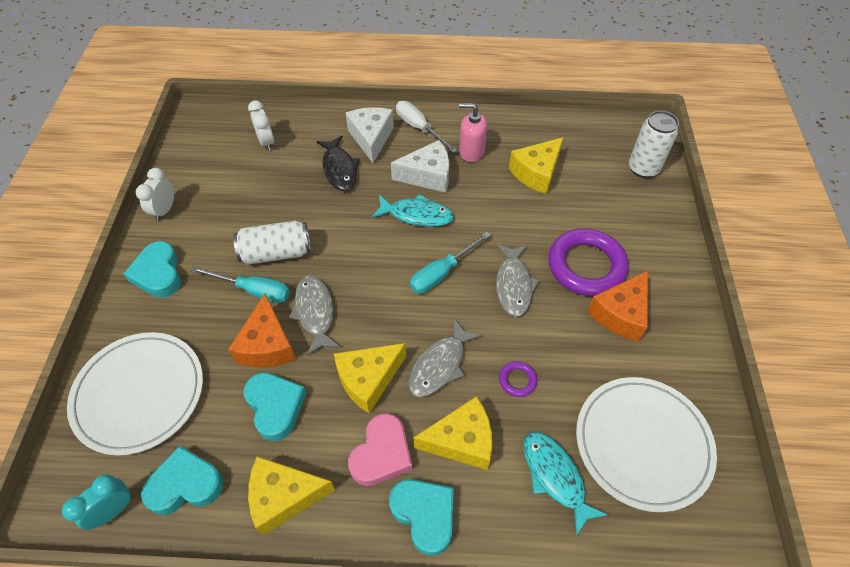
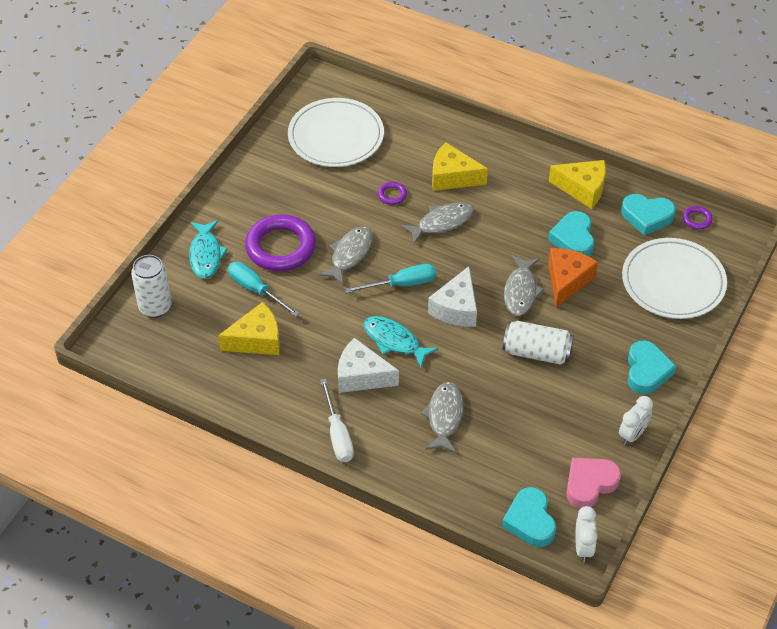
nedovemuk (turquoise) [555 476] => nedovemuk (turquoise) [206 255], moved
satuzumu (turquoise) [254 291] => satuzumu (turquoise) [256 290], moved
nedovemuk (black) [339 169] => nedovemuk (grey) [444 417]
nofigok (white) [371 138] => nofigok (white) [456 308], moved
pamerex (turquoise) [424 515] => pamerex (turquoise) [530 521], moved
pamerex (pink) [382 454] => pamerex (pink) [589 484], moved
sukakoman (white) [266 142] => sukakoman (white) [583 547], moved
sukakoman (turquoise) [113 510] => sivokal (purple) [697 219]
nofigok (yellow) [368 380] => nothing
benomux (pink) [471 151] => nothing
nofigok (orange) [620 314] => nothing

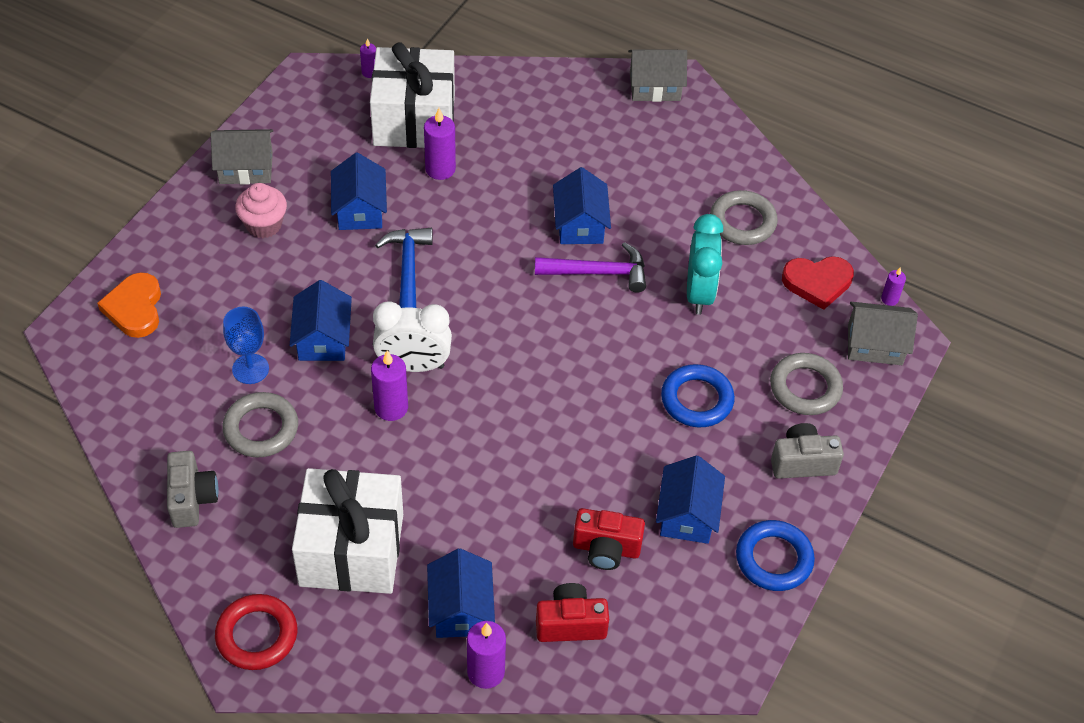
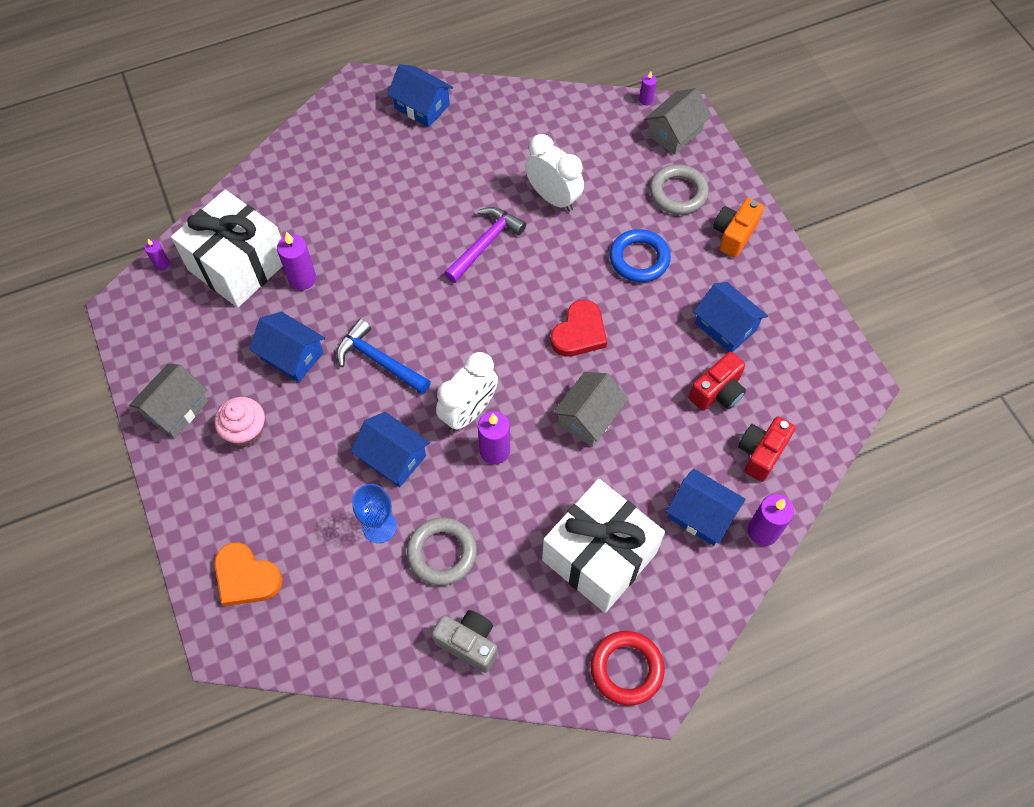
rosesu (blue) [580 224] => rosesu (blue) [422 106], moved
sukakoman (turquoise) [699 293] => sukakoman (white) [553 198]
pamerex (red) [817 283] => pamerex (red) [579 332], moved
rosesu (grey) [655 86] => rosesu (grey) [588 417], moved
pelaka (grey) [802 462] => pelaka (orange) [734 235]
sivokal (grey) [742 222] => nothing
sivokal (blue) [774 559] => nothing

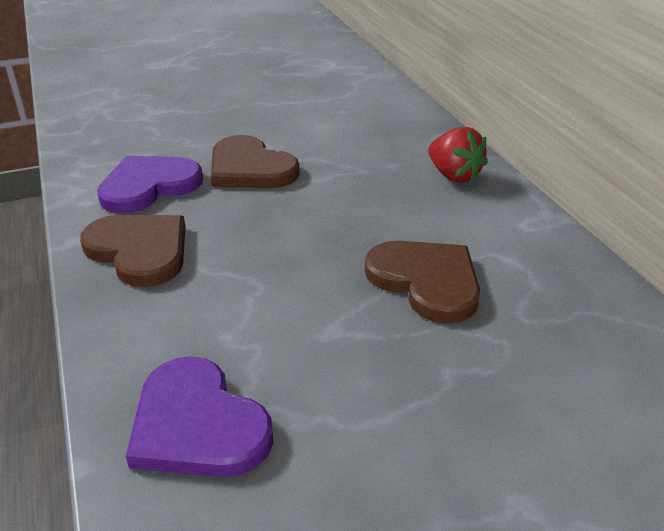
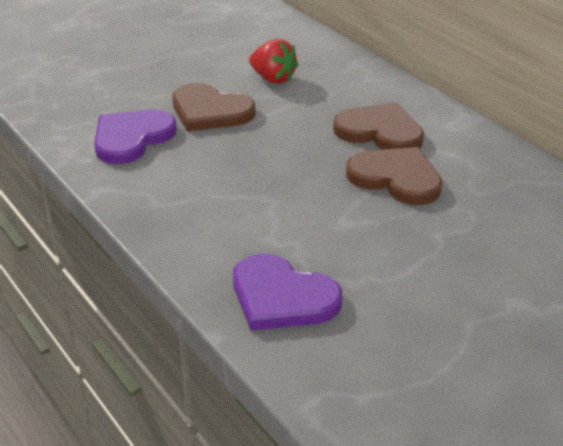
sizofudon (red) [453 175] => sizofudon (red) [273 79], moved
pamerex (brown) [139 251] => pamerex (brown) [380 132], moved

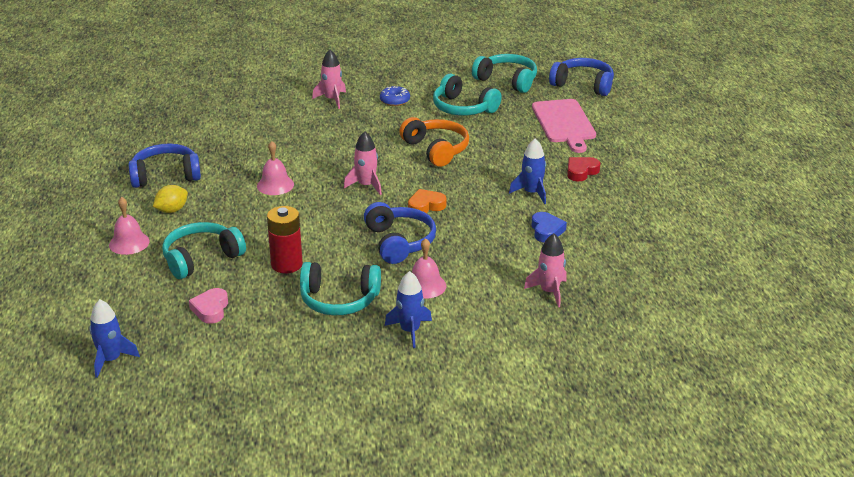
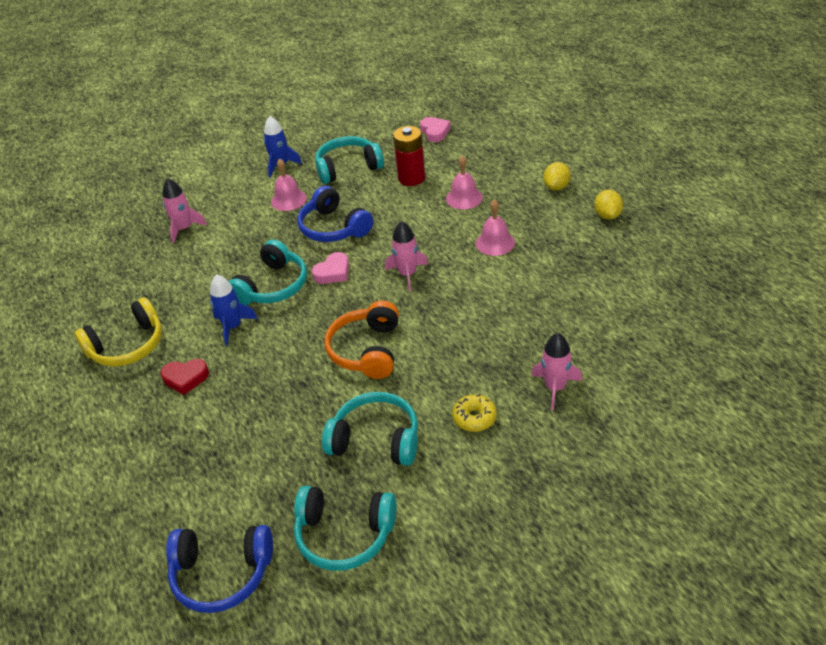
nothing => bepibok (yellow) [127 346]
pamerex (red) [581 172] => pamerex (red) [185 378], 60 degrees clockwise
bepibok (turquoise) [201 258] => bepibok (turquoise) [272 286], moved
pamerex (orange) [426 206] => pamerex (pink) [333 272]
bepibok (orange) [436 149] => bepibok (orange) [367 350], 60 degrees clockwise
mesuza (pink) [129 243] => mesuza (pink) [464 198], moved
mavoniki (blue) [394 101] => mavoniki (yellow) [474 418]
bepibok (blue) [165 175] => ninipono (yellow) [607 215]
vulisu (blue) [111 360] => nothing
pamerex (blue) [546 230] => nothing
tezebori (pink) [564 123] => nothing

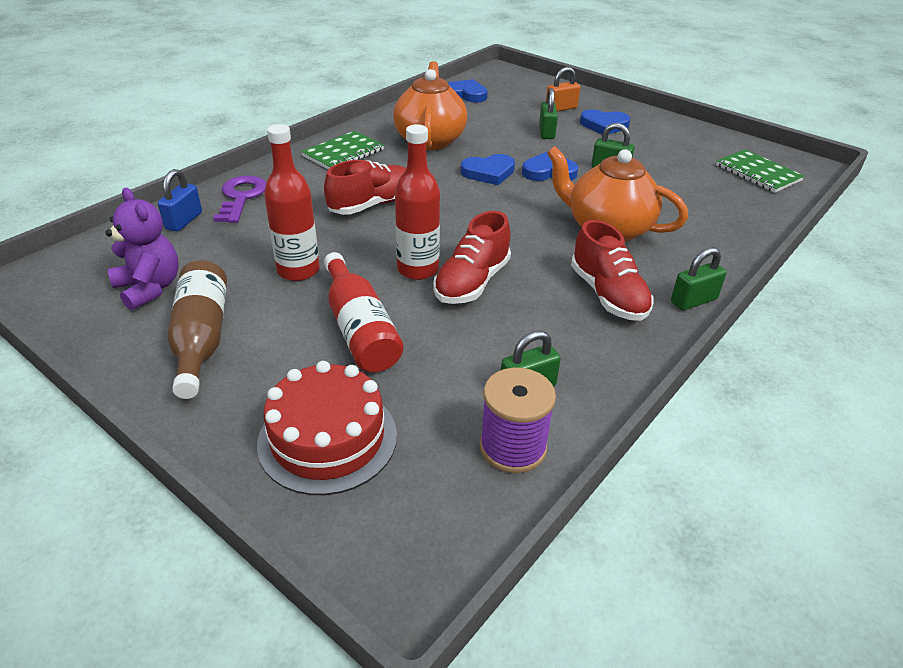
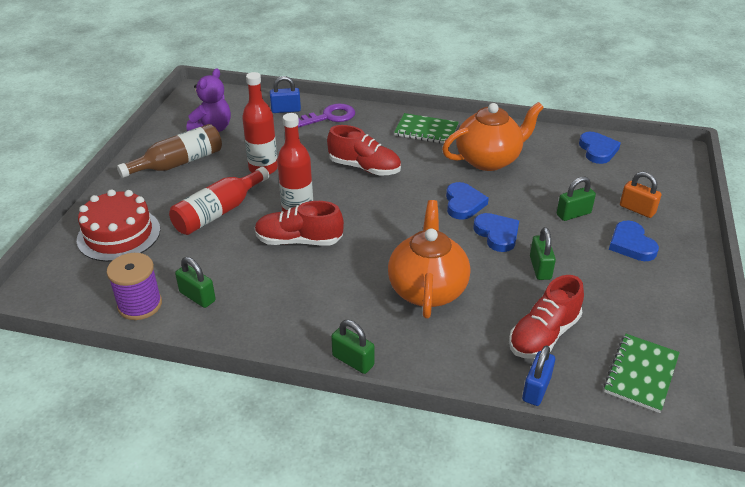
pamerex (blue) [488 172] => pamerex (blue) [463 204], 135 degrees counterclockwise
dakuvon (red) [608 295] => dakuvon (red) [543 335], moved
nothing => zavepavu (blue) [536 389]

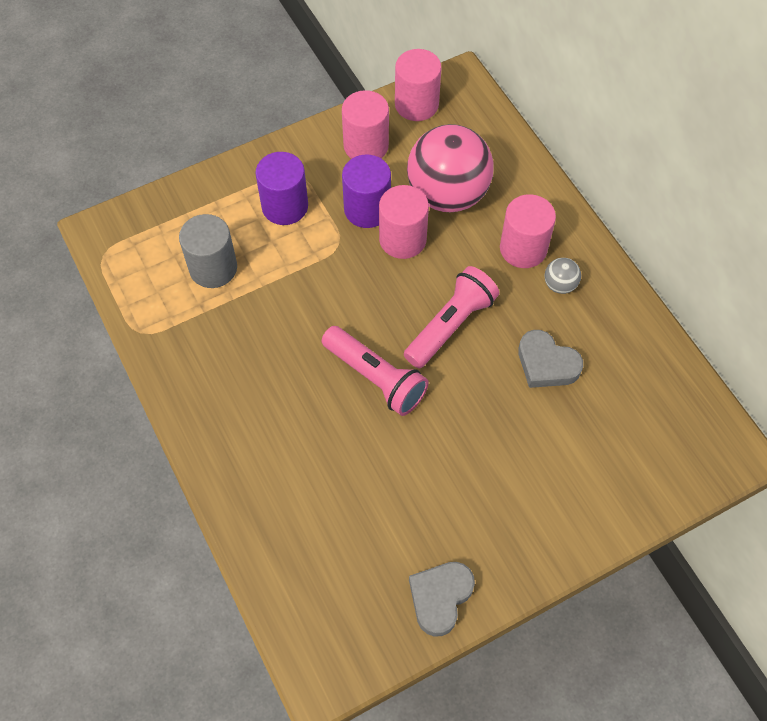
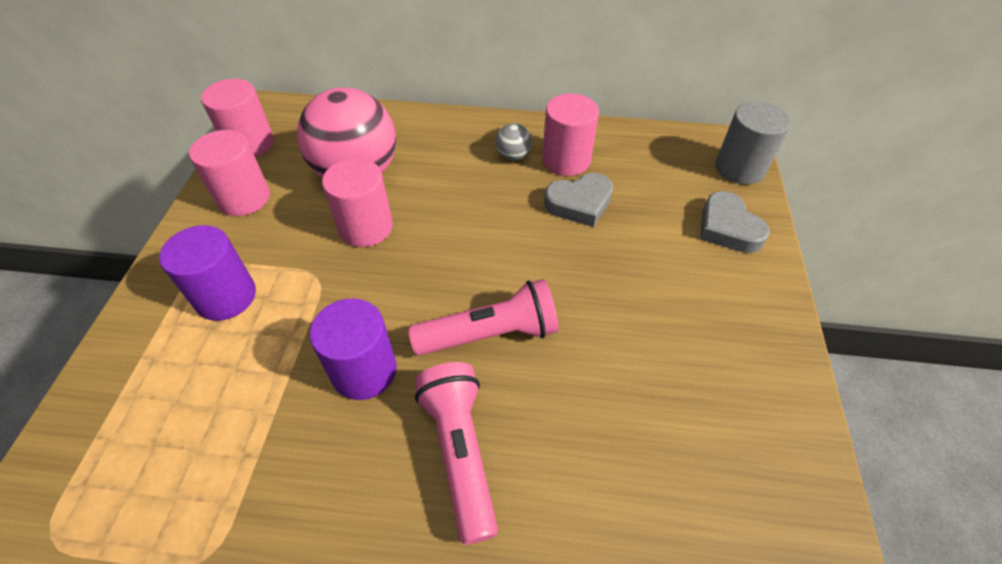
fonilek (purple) [367 209] => fonilek (purple) [364 371], moved
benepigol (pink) [450 325] => benepigol (pink) [460 452], moved
fonilek (pink) [523 248] => fonilek (pink) [566 160], moved
pamerex (grey) [440 598] => pamerex (grey) [728 228], moved
fonilek (grey) [213 268] => fonilek (grey) [740 168], moved

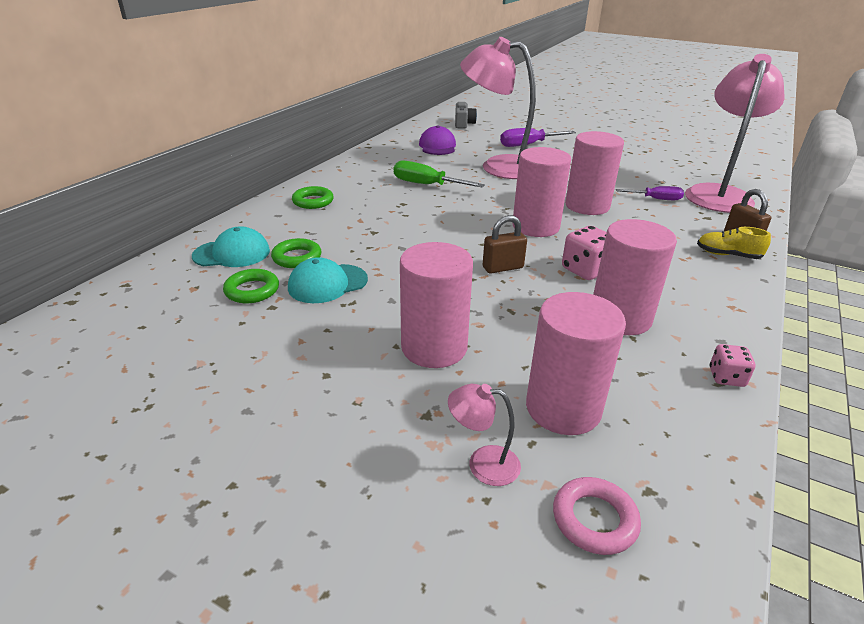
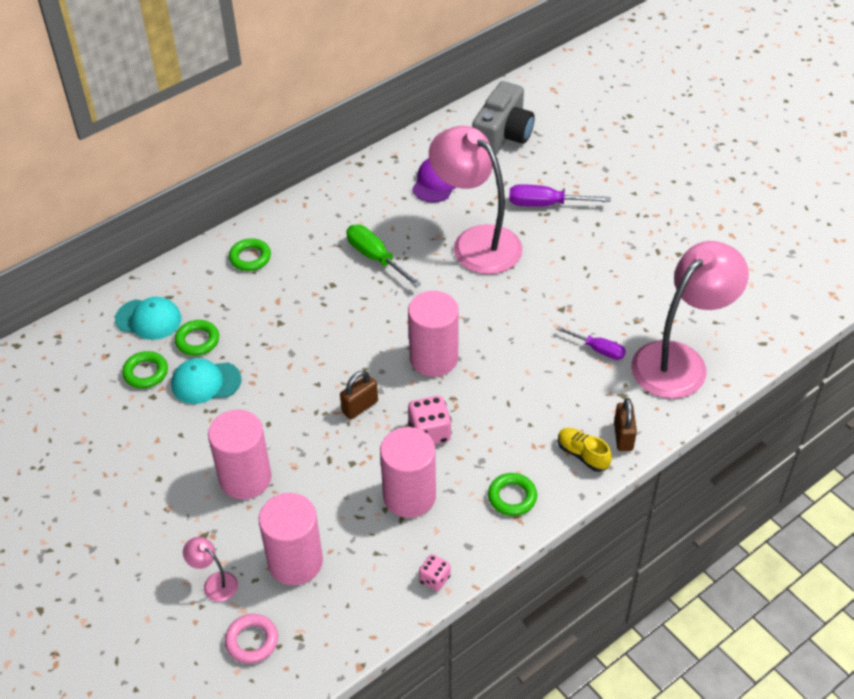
zavepavu (brown) [502 267] => zavepavu (brown) [360 407], 45 degrees counterclockwise
pelaka (grey) [463 124] => pelaka (grey) [503 135], x1.75
nothing => sivokal (green) [512 497]
fonilek (pink) [587 206] => nothing

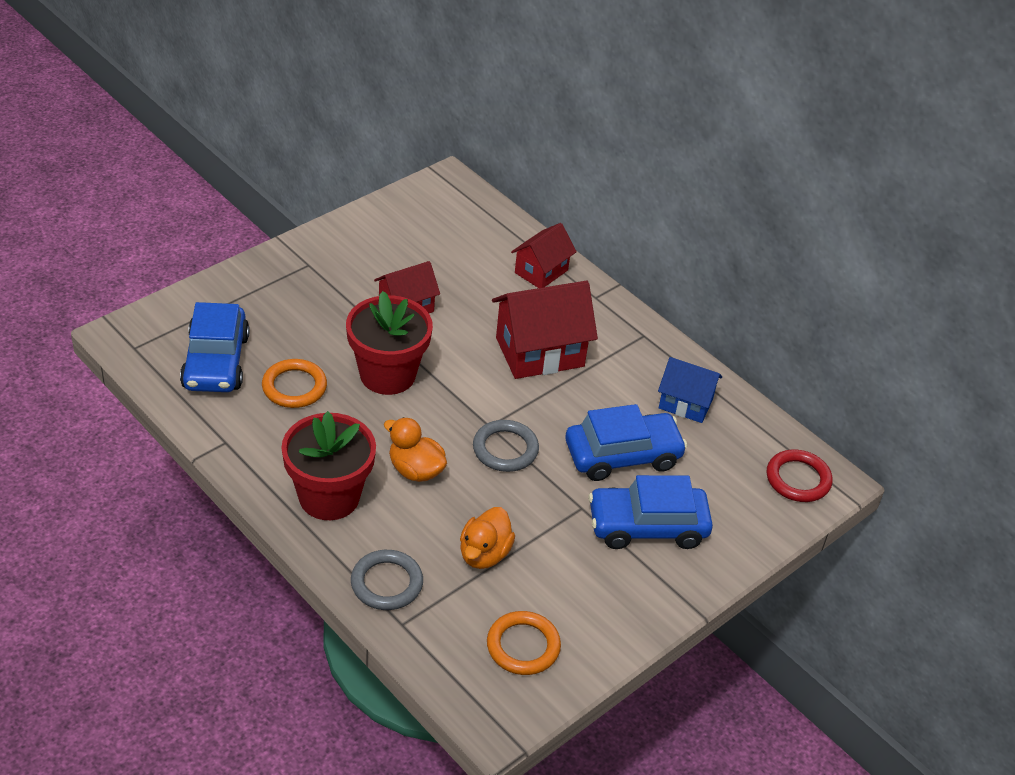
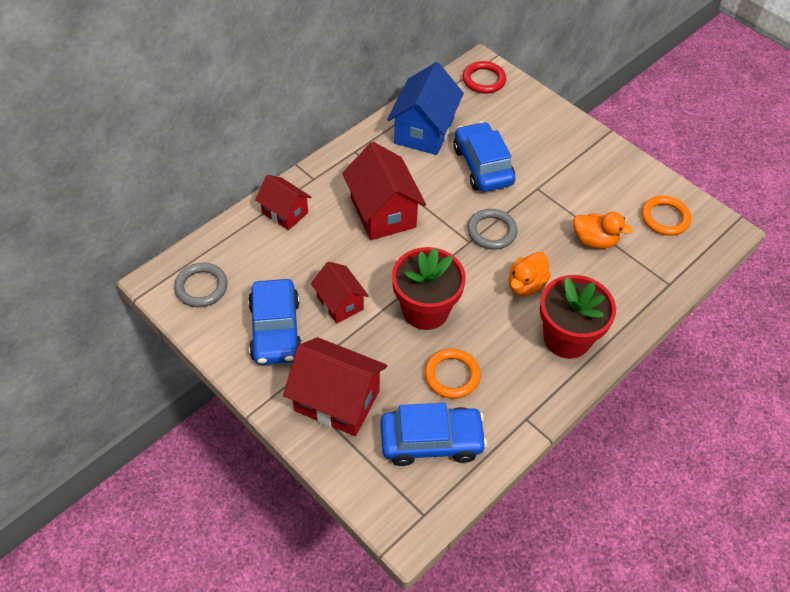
sivokal (grey) [386 583] => sivokal (grey) [201 287], moved
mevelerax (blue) [647 526] => mevelerax (blue) [276 330], moved
nothing => rosesu (red) [337 400]
rosesu (blue) [685 403] => rosesu (blue) [424 131], x1.65

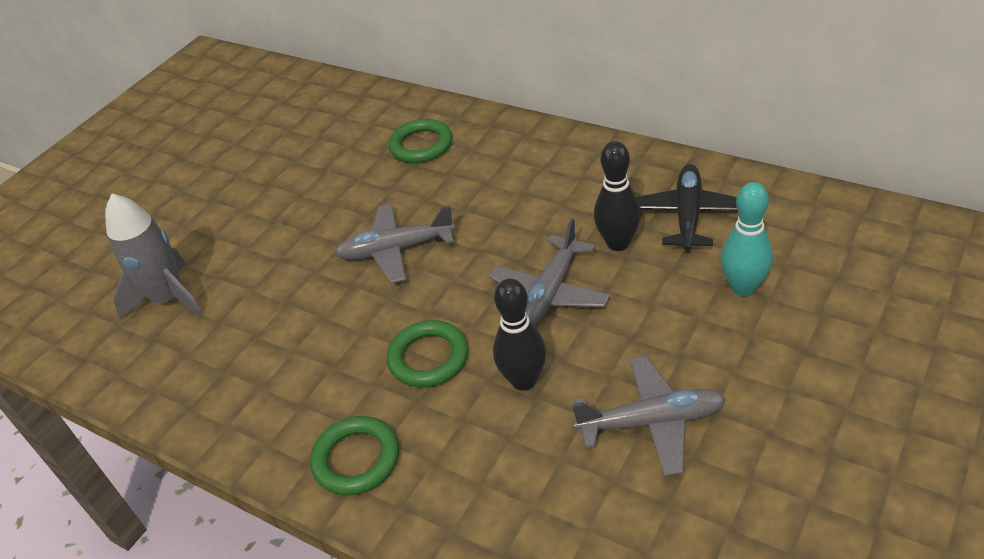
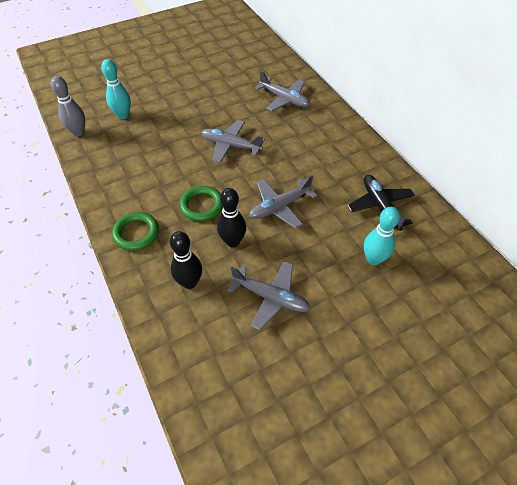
nothing => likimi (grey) [78 132]
vulisu (grey) [168 299] => likimi (turquoise) [123 115]
likimi (black) [618 243] => likimi (black) [189 282], moved
sivokal (green) [421 145] => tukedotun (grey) [284 99]
tukedotun (black) [688 215] => tukedotun (black) [380 206], 60 degrees counterclockwise

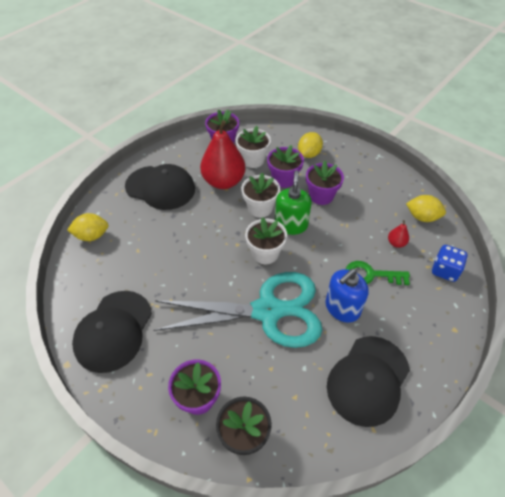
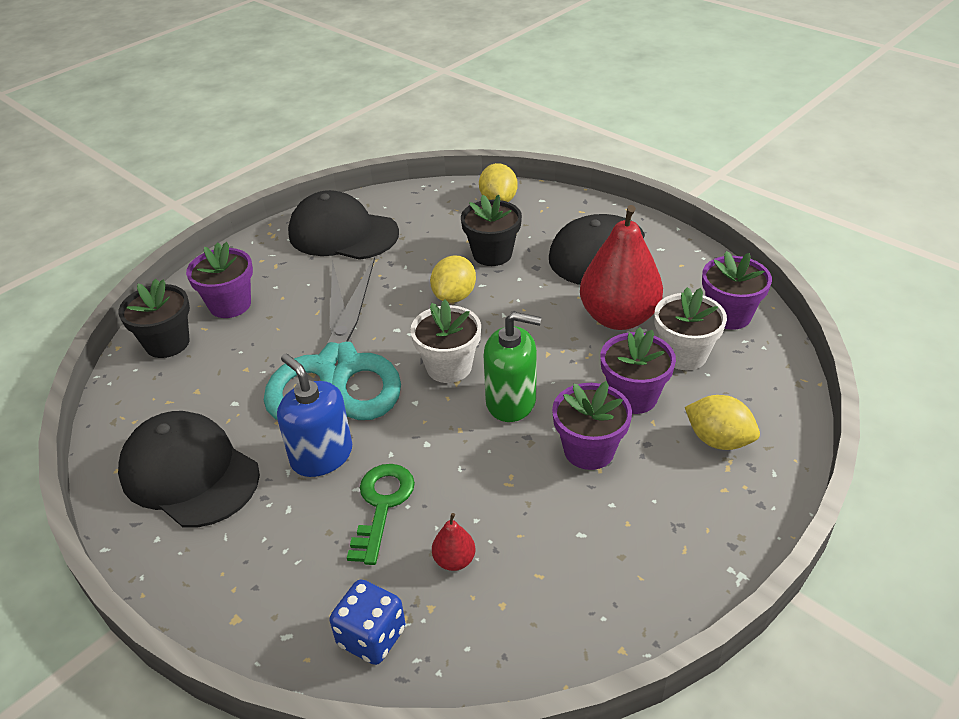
ninipono (yellow) [422 217] => ninipono (yellow) [454 296], moved
nothing => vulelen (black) [492 254]
vulelen (white) [260 208] => nothing

